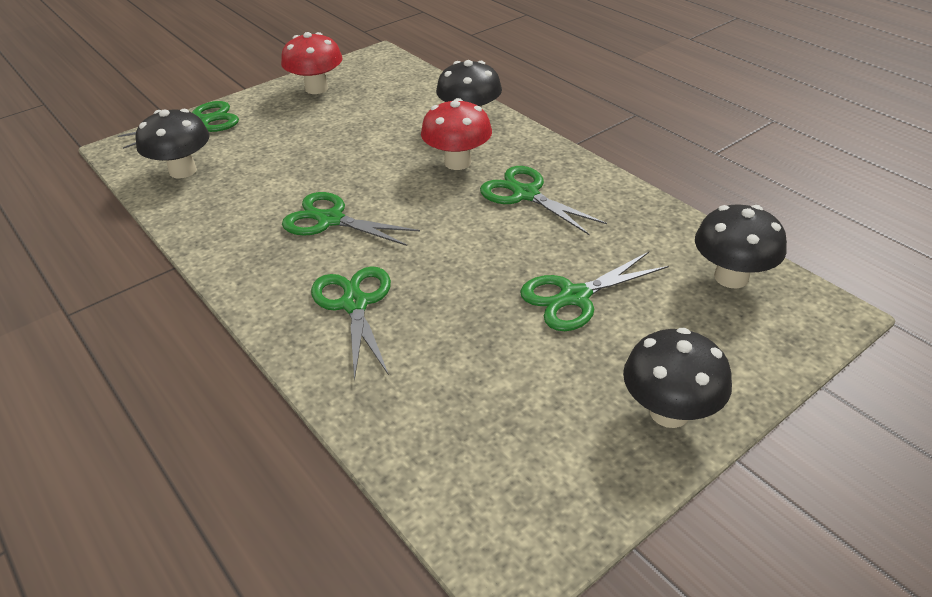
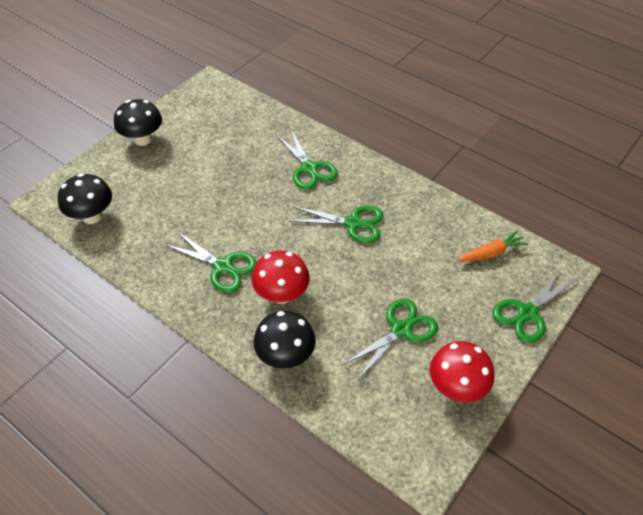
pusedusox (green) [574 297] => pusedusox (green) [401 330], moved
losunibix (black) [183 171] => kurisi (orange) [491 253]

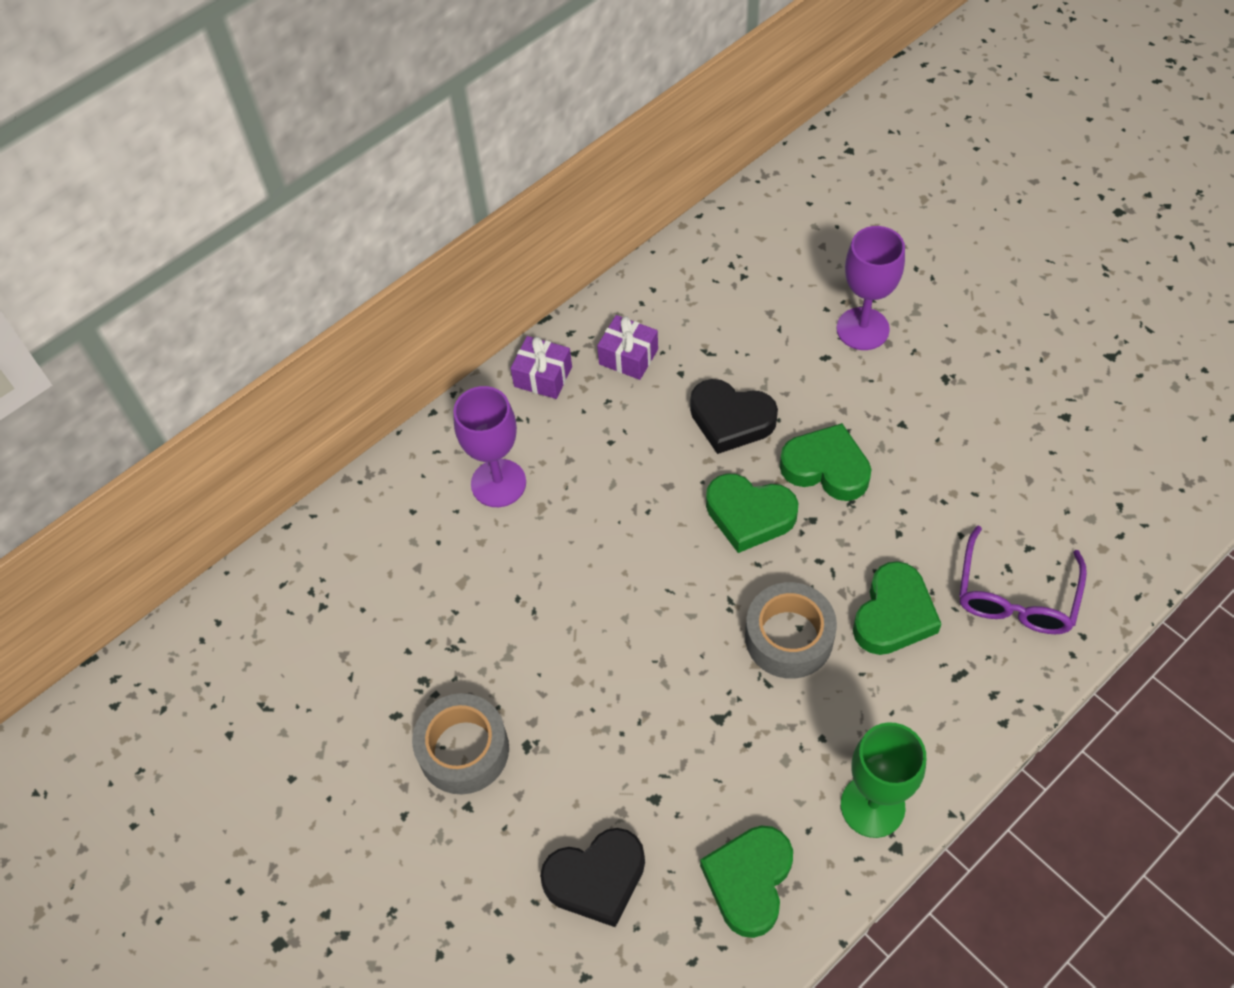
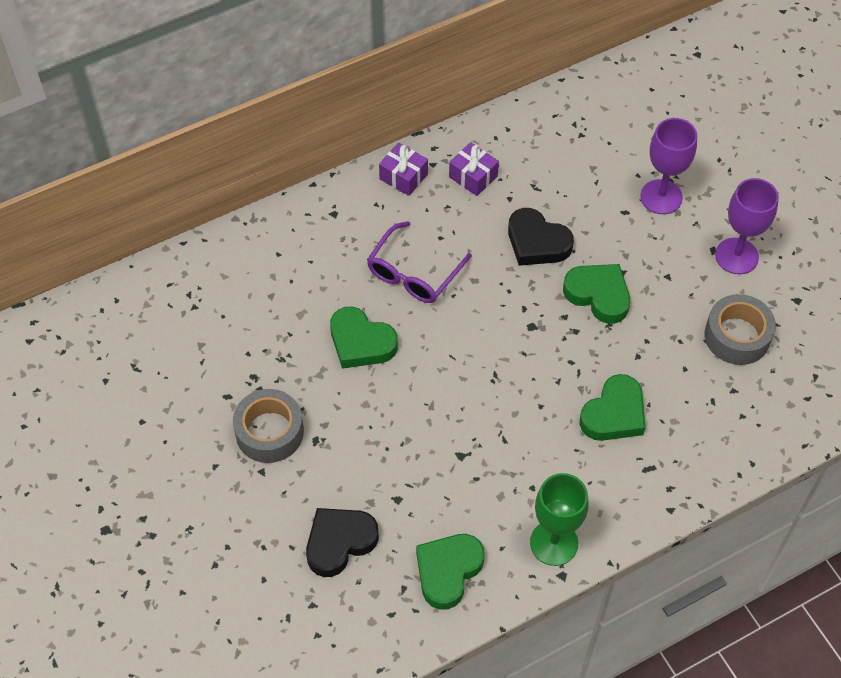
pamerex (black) [596 879] => pamerex (black) [339 542], 150 degrees clockwise
pamerex (green) [749 515] => pamerex (green) [361 342], moved
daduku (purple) [1015 596] => daduku (purple) [413 273], moved
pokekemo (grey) [789 637] => pokekemo (grey) [737 336], moved
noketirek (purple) [498 483] => noketirek (purple) [736 256], moved

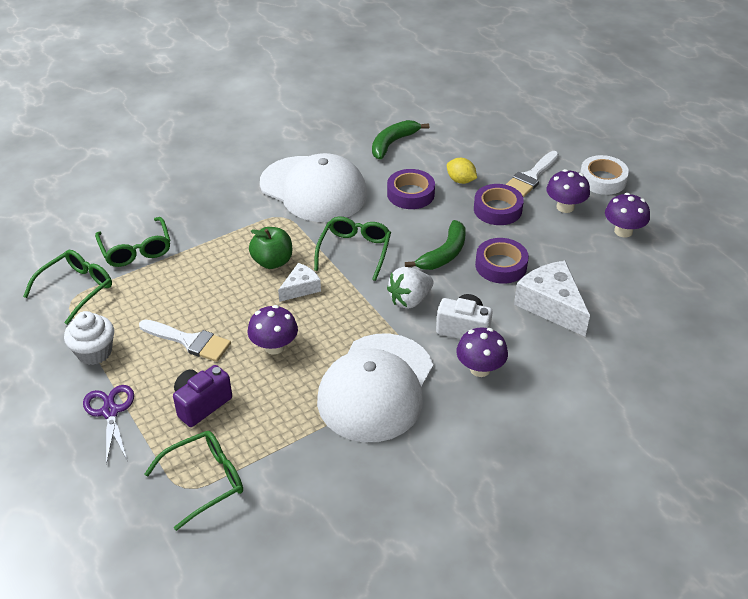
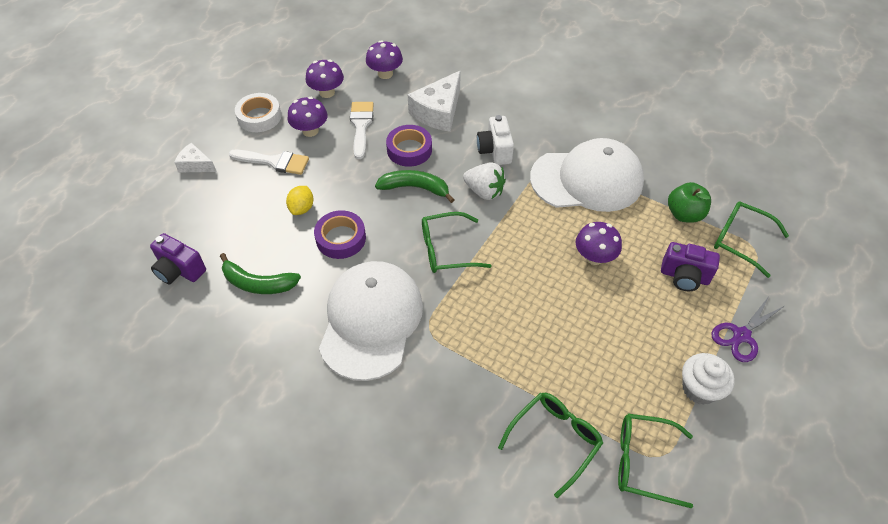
nothing => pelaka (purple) [179 270]
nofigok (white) [301 288] => nofigok (white) [195 165], moved
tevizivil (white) [189 341] => tevizivil (white) [361 126], moved
losunibix (purple) [480 369] => losunibix (purple) [385 74], moved
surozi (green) [272 262] => surozi (green) [684 214], moved
pokekemo (purple) [497 209] => nothing

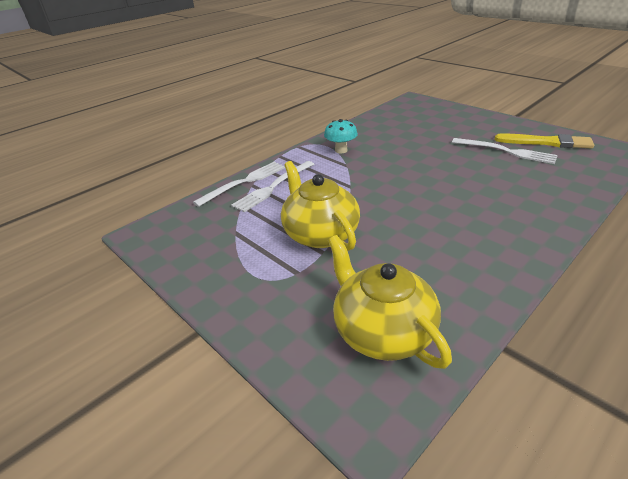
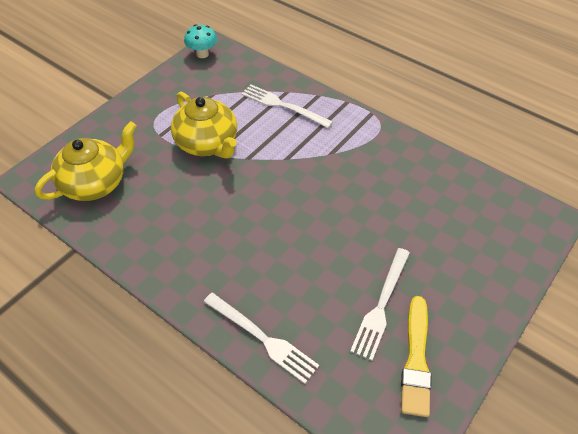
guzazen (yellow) [320 233] => guzazen (yellow) [207 143], 90 degrees clockwise
losunibix (turquoise) [341 150] => losunibix (turquoise) [202 54], moved
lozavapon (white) [244 182] => lozavapon (white) [262 338], moved

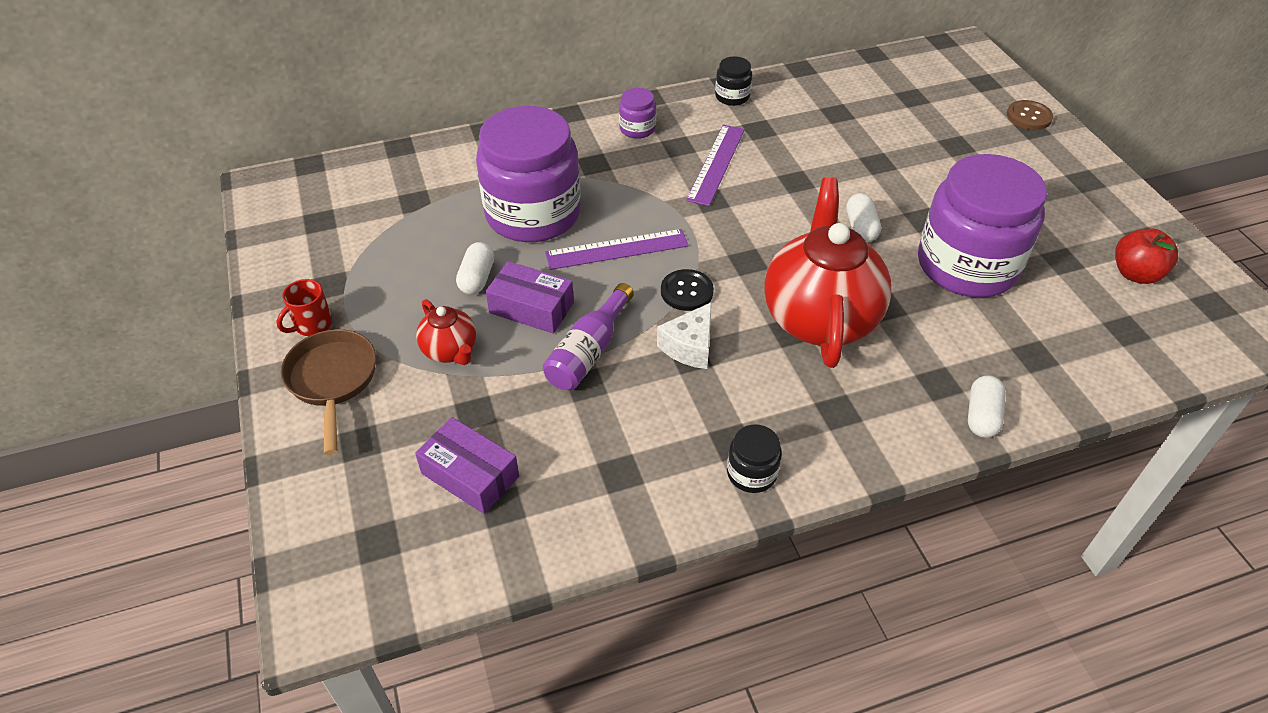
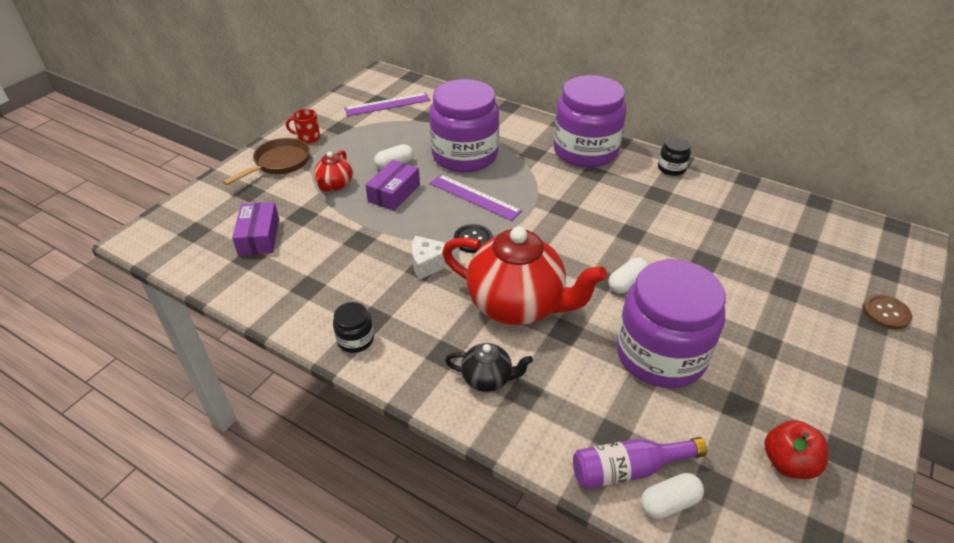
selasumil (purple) [716 164] => selasumil (purple) [387 104], moved
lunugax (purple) [531 308] => lunugax (purple) [394 193], 45 degrees clockwise
guzazen (red) [819 318] => guzazen (red) [517 305], 60 degrees clockwise
nothing => guzazen (black) [488 379]
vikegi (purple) [637 129] => vikegi (purple) [585 151], x2.40
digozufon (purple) [589 351] => digozufon (purple) [628 469], moved
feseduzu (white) [982 416] => feseduzu (white) [669 503], moved

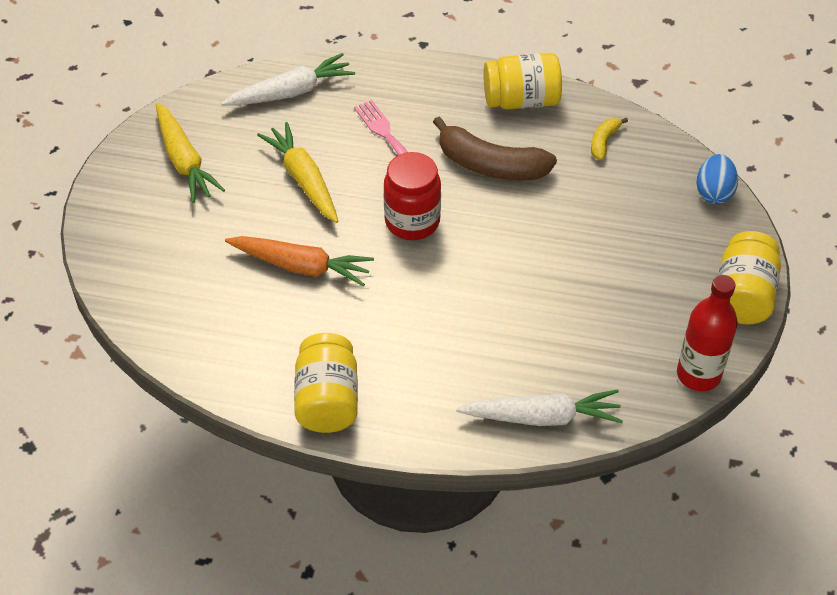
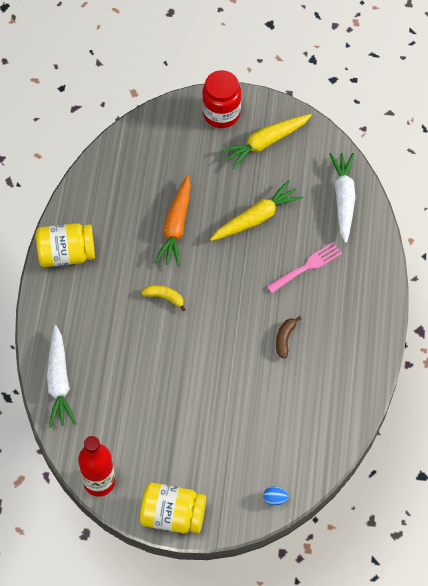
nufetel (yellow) [604 142] => nufetel (yellow) [164 297], moved
vikegi (red) [412 221] => vikegi (red) [221 114], moved
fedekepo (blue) [714 192] => fedekepo (blue) [275 499], x0.59
nufetel (brown) [490 165] => nufetel (brown) [285 339], x0.48
kurisi (white) [291 92] => kurisi (white) [343 199], 150 degrees counterclockwise
vikegi (yellow) [521 100] => nothing

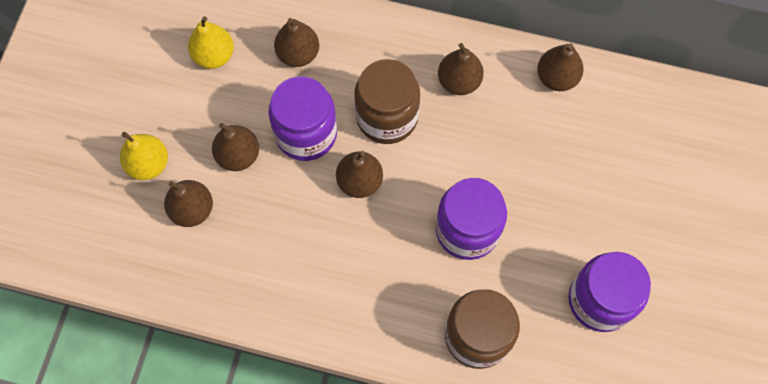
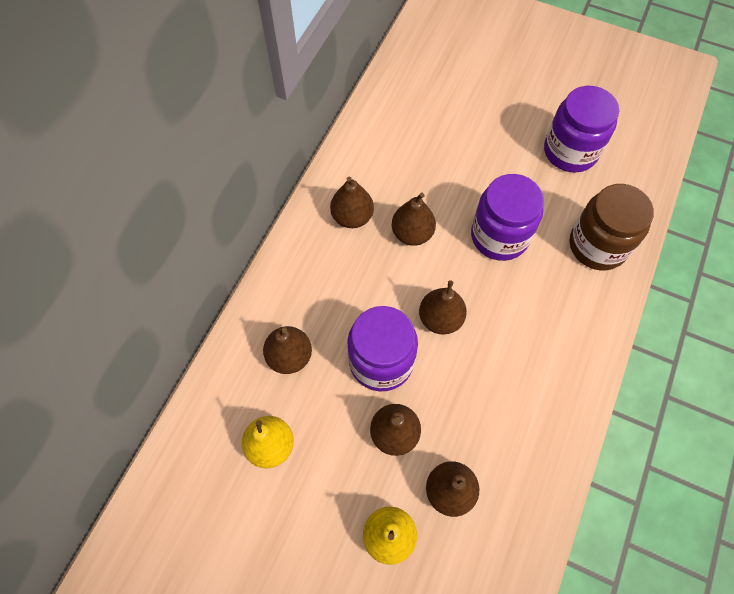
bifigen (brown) [556 77] => bifigen (brown) [412 234], moved
vikegi (brown) [387 117] => nothing

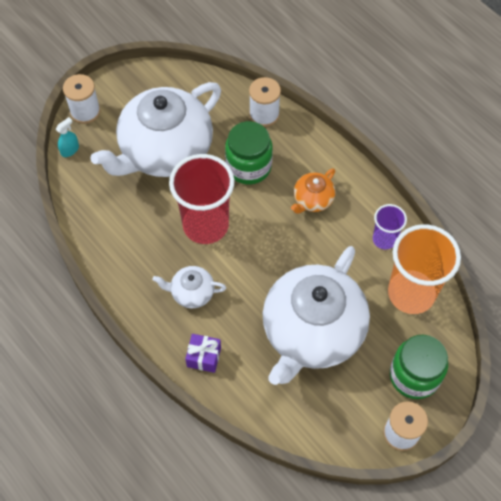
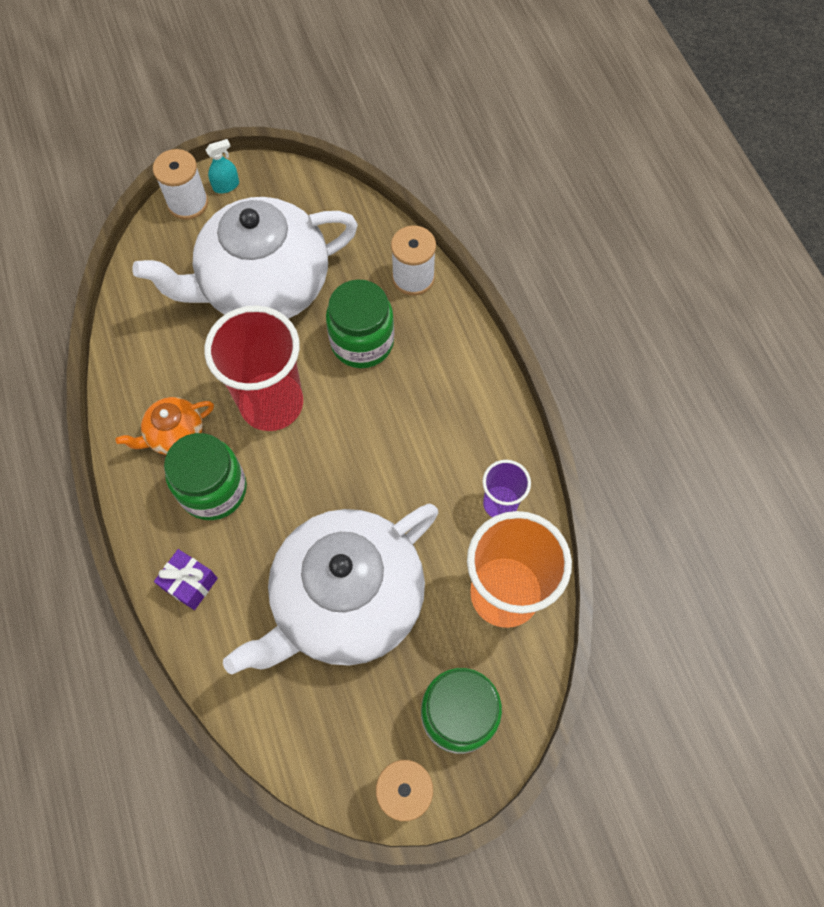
guzazen (orange) [312 200] => guzazen (orange) [175 434], moved
guzazen (white) [192 293] => vikegi (green) [213 489]
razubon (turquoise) [70 150] => razubon (turquoise) [226 186], moved

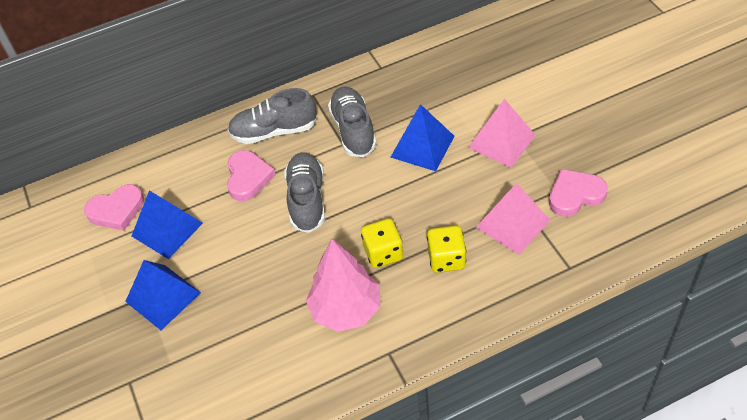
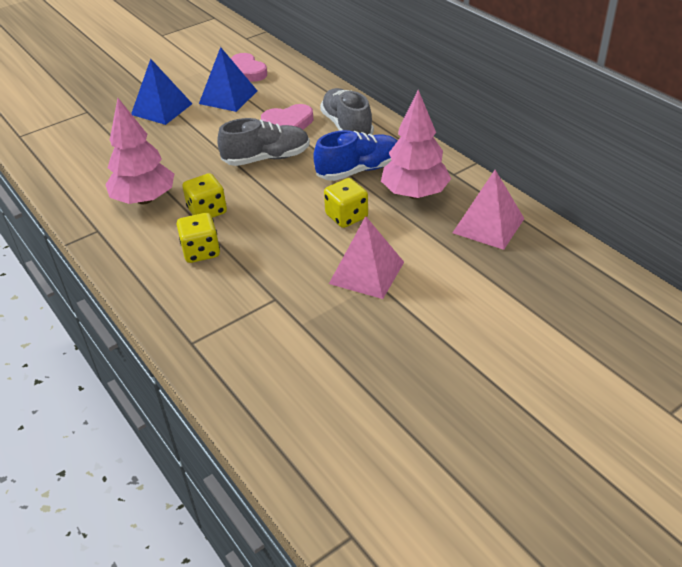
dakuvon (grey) [353 130] => dakuvon (blue) [359 170]
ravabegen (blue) [422 146] => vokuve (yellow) [346 216]
nothing => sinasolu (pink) [414 194]
ravabegen (pink) [513 223] => ravabegen (pink) [488 225], moved
pamerex (pink) [575 195] => nothing

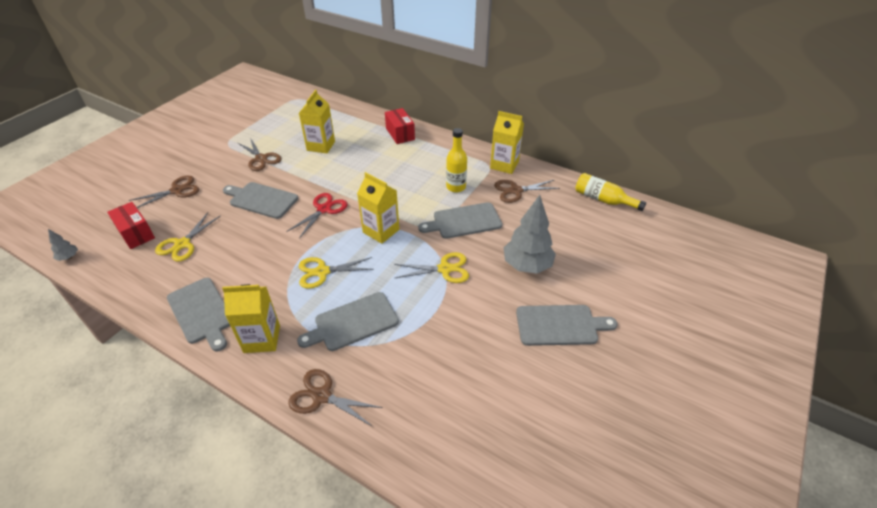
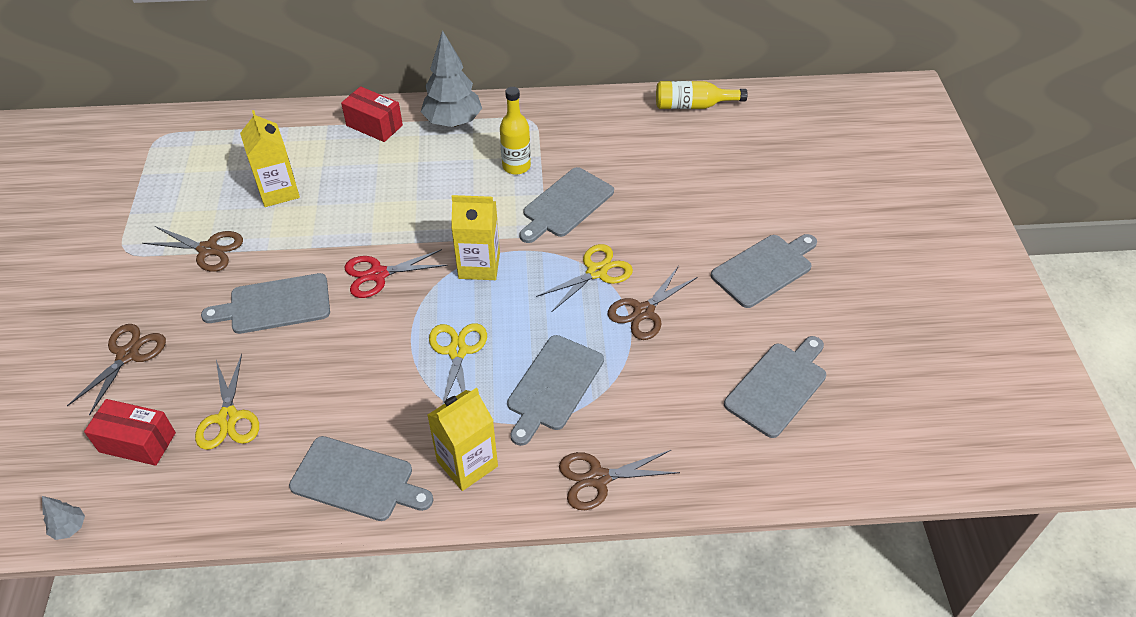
pusedusox (red) [324 209] => pusedusox (red) [377 274], 105 degrees counterclockwise
sinasolu (grey) [527 265] => sinasolu (grey) [453 122], moved
pusedusox (yellow) [322 272] => pusedusox (yellow) [457 351], 135 degrees clockwise
pusedusox (brown) [515 191] => pusedusox (brown) [643 312], moved
nothing => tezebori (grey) [778 386]
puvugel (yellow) [504 165] => nothing

